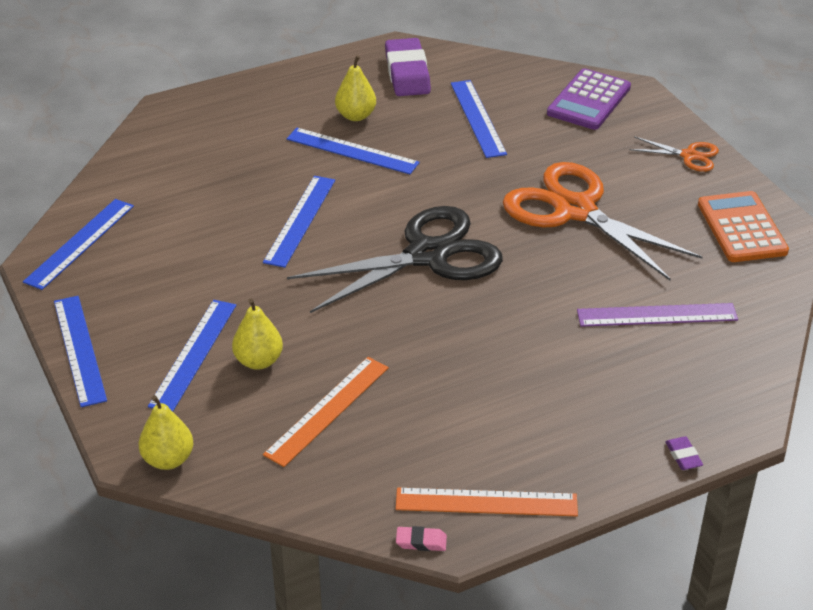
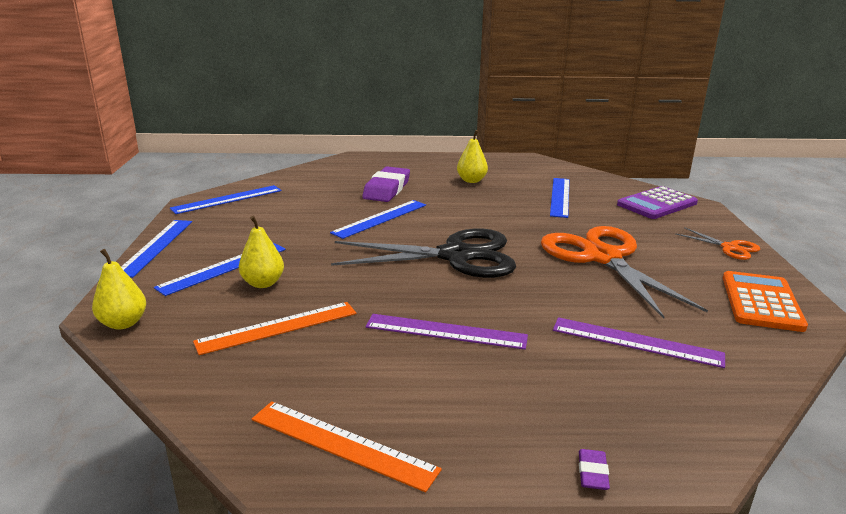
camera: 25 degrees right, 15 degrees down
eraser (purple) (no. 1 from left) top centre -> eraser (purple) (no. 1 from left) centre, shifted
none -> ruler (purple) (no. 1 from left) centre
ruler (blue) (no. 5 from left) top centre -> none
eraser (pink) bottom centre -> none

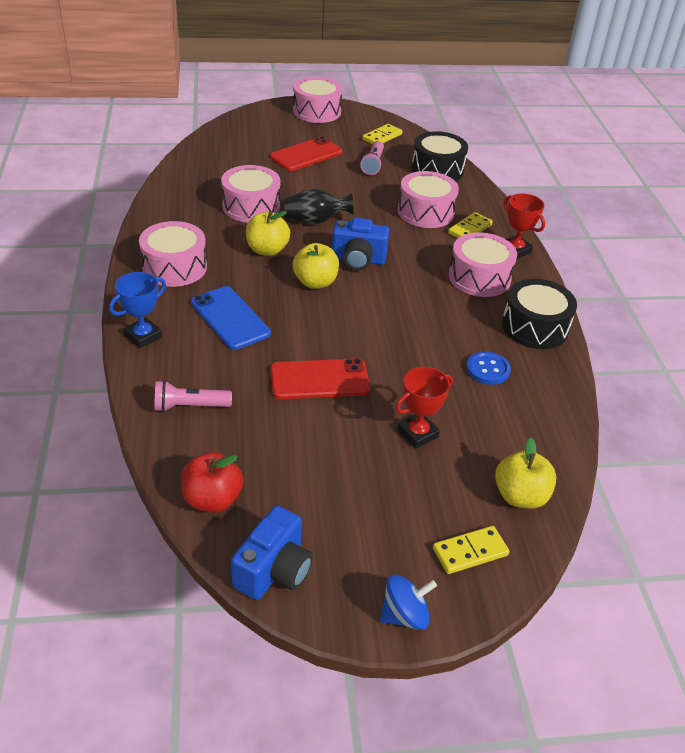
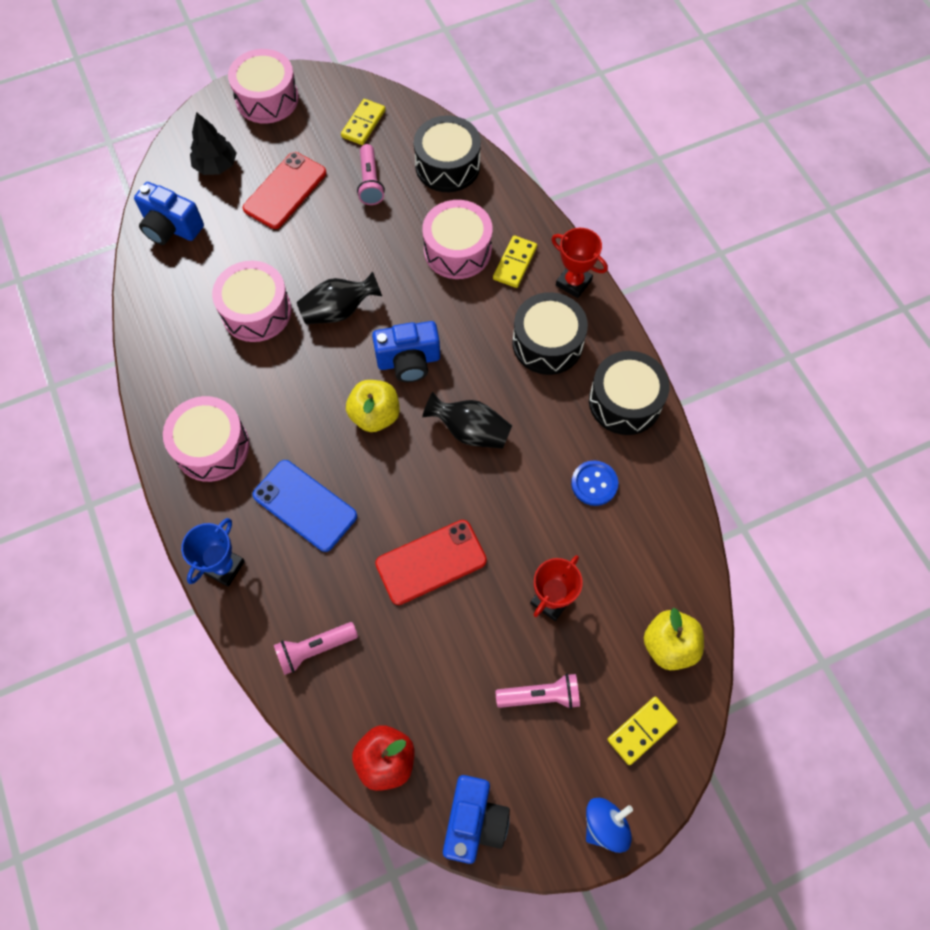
camera: 15 degrees left, 25 degrees up
none -> camera (blue) (no. 1 from left) top left
none -> tree (black) top left
none -> vase (black) (no. 2 from left) centre
none -> flashlight (pink) (no. 3 from left) bottom centre
drum (pink) (no. 5 from left) middle right -> drum (black) (no. 2 from left) centre
apple (yellow) (no. 1 from left) top centre -> none

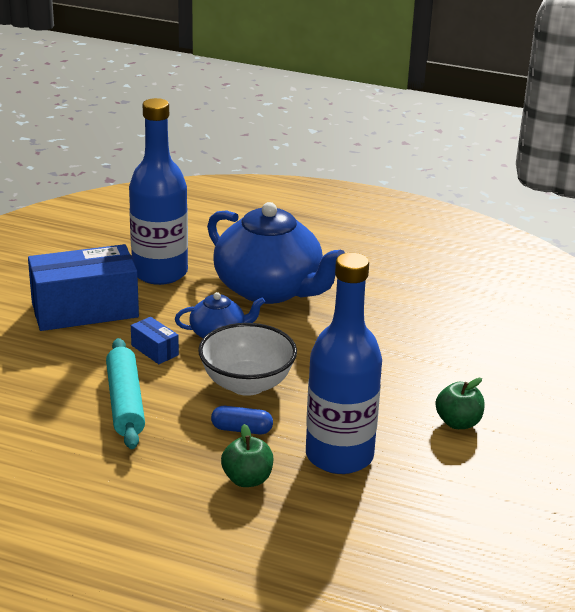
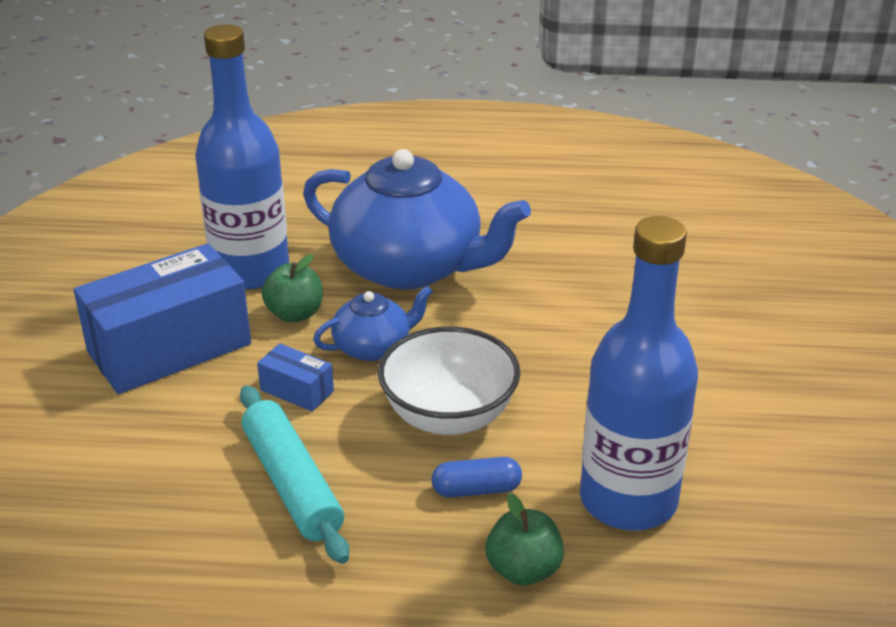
camera: 15 degrees left, 5 degrees up
apple (green) (no. 2 from left in the first image) middle right -> apple (green) (no. 1 from left) middle left, shifted

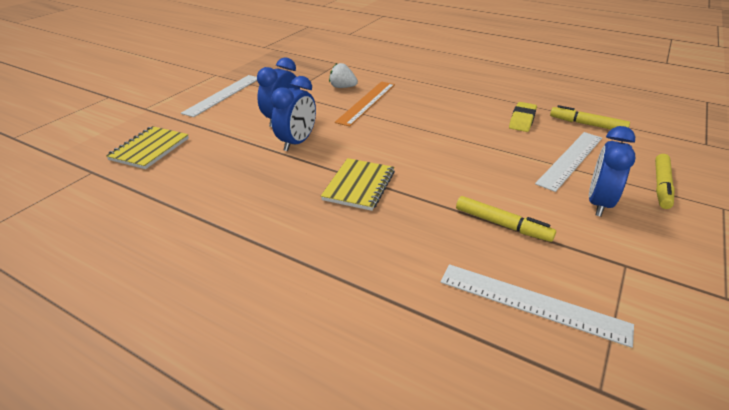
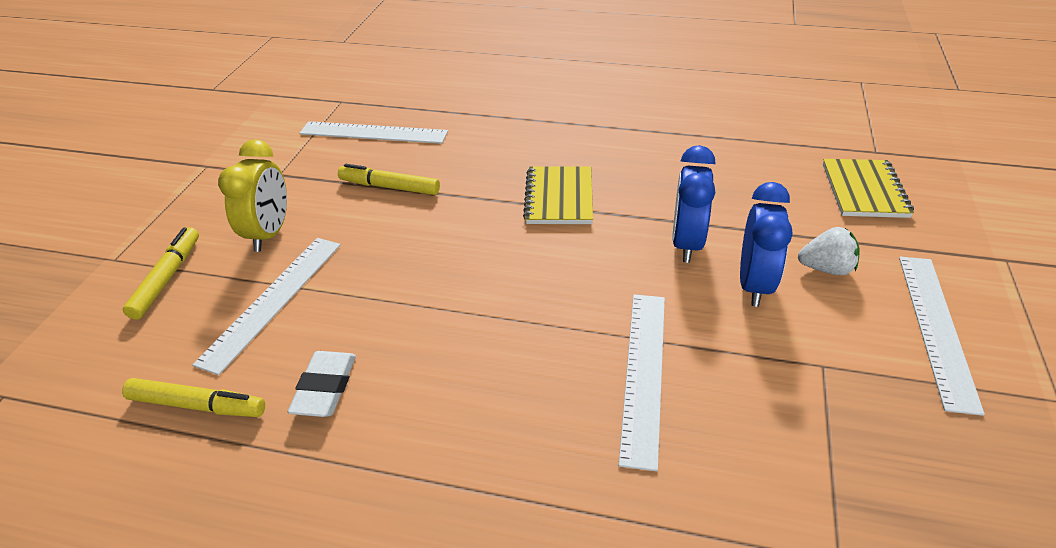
camera: 165 degrees right, 5 degrees up
clock (blue) (no. 3 from left) middle right -> clock (yellow) middle left
eraser (yellow) top right -> eraser (white) bottom left
ruler (orange) top centre -> ruler (white) (no. 3 from left) bottom centre
strawberry (white) top centre -> strawberry (white) middle right, shifted

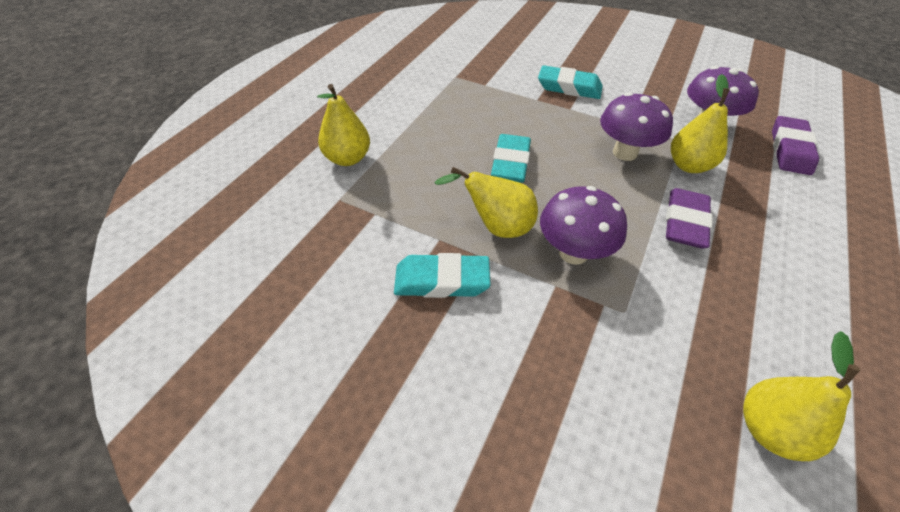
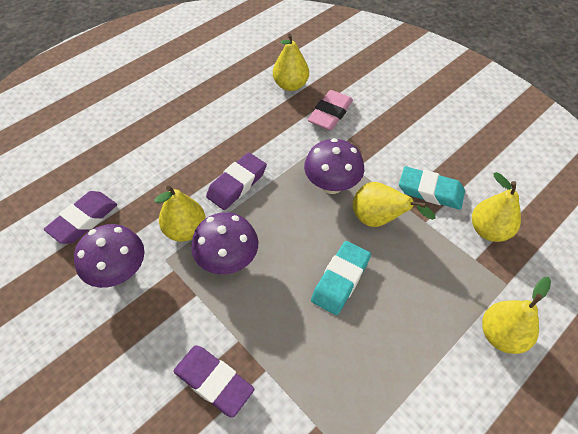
camera: 160 degrees left, 5 degrees up
eraser (turquoise) (no. 3 from left) top centre -> eraser (purple) (no. 2 from left) bottom centre
none -> eraser (pink) top centre
none -> pear (yellow) (no. 4 from left) middle right

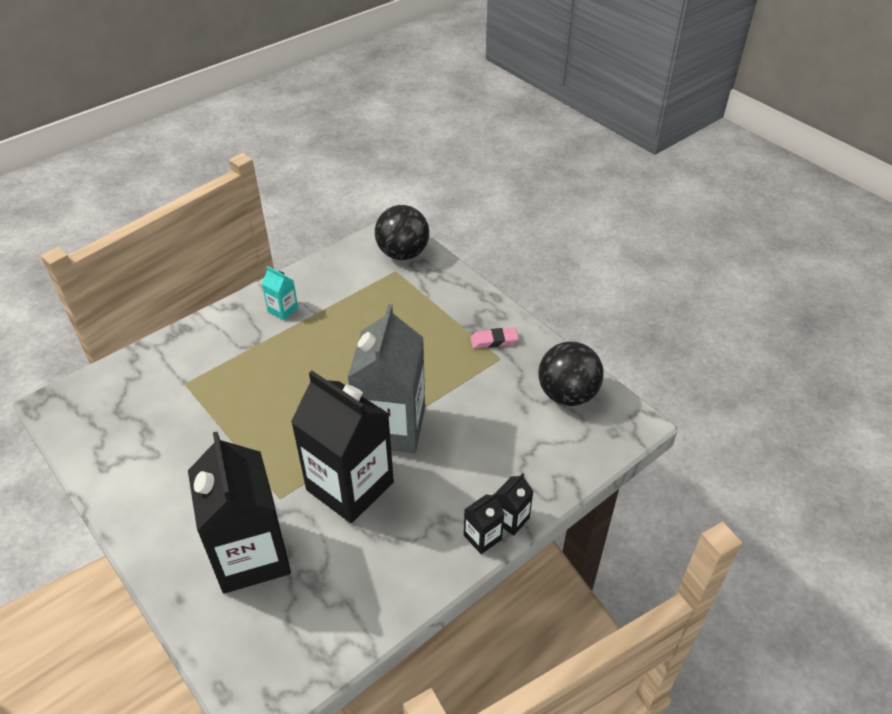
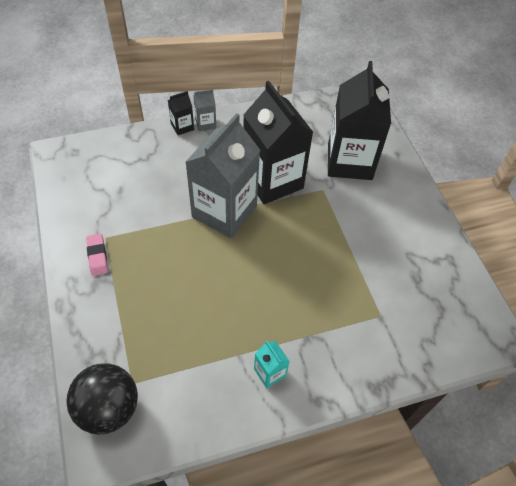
camera: 160 degrees left, 10 degrees up
eraser (pink) centre -> eraser (pink) middle left, 60 degrees clockwise
carton (black) (no. 3 from left) bottom centre -> carton (grey) (no. 1 from left) top centre
ball (black) (no. 2 from left) centre -> none

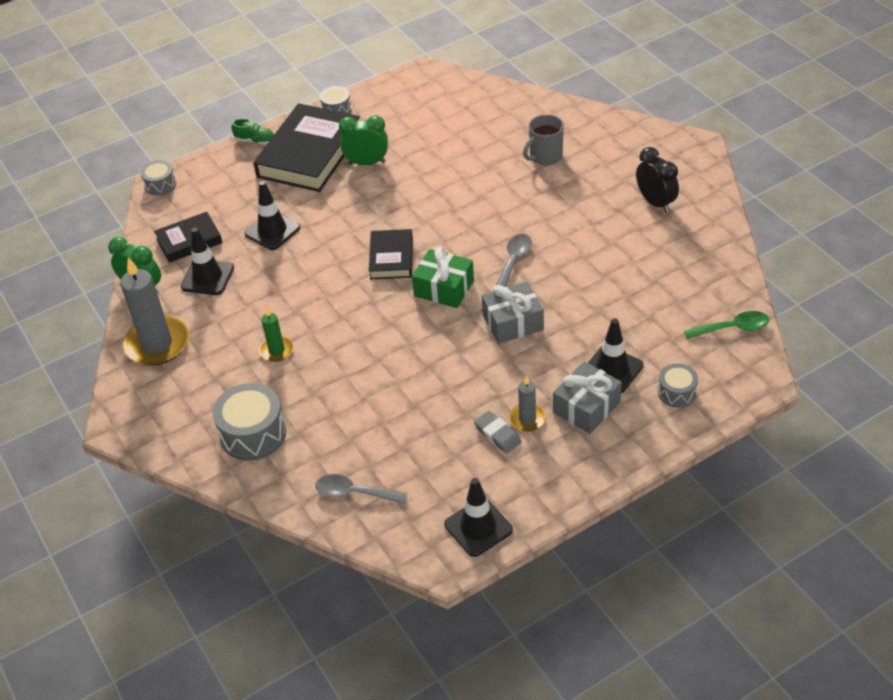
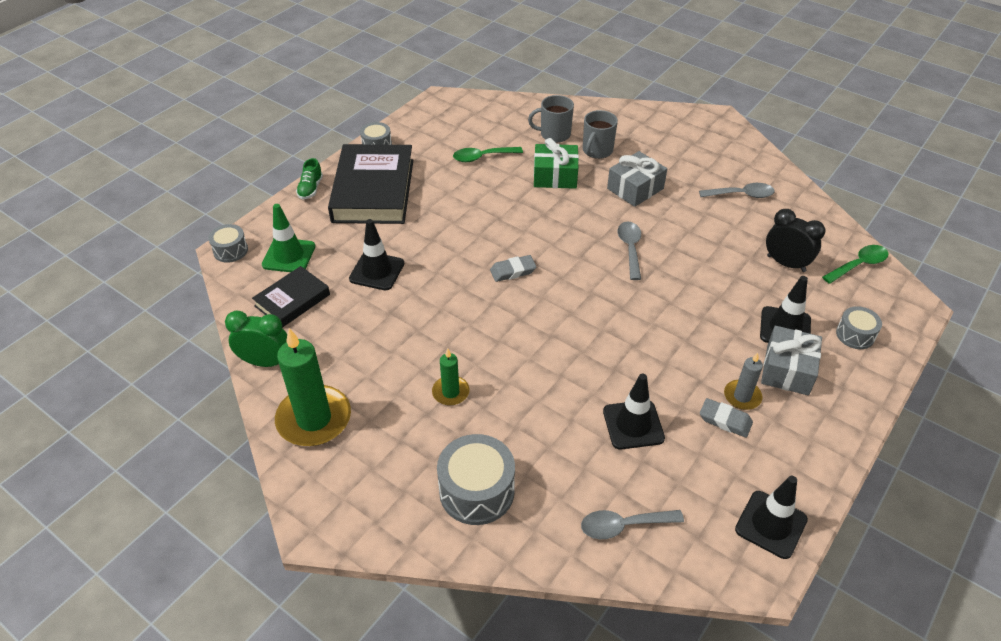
camera: 25 degrees left, 0 degrees up
none -> traffic cone (green) middle left
candle (grey) (no. 1 from left) middle left -> candle (green) (no. 1 from left) middle left
shoe (green) top left, 105 degrees clockwise
none -> spoon (green) (no. 1 from left) top centre
book (black) (no. 3 from left) centre -> eraser (grey) (no. 1 from left) centre
none -> mug (grey) (no. 1 from left) top centre
gift (green) centre -> gift (green) top centre, shifted
traffic cone (black) (no. 1 from left in the first image) middle left -> traffic cone (black) (no. 2 from left) centre, shifted
gift (grey) (no. 1 from left) centre -> gift (grey) (no. 1 from left) top centre, shifted
none -> spoon (grey) (no. 3 from left) top right
clock (black) top right -> clock (black) middle right, shifted
clock (green) (no. 2 from left) top centre -> none

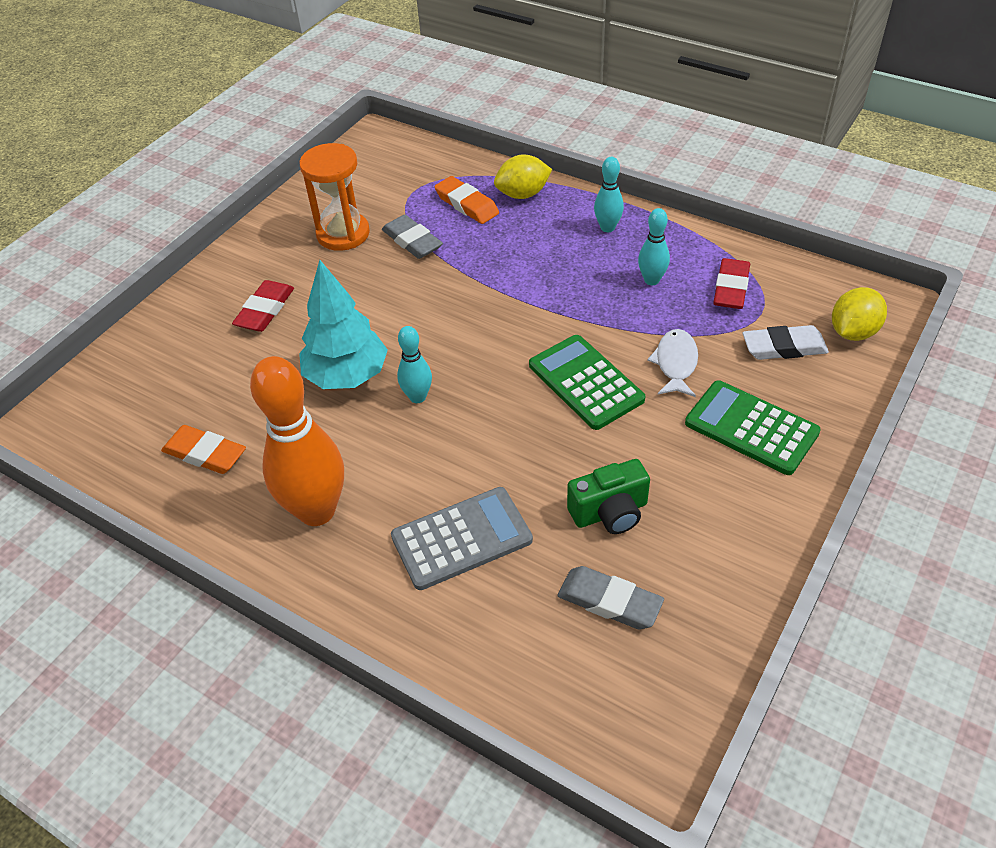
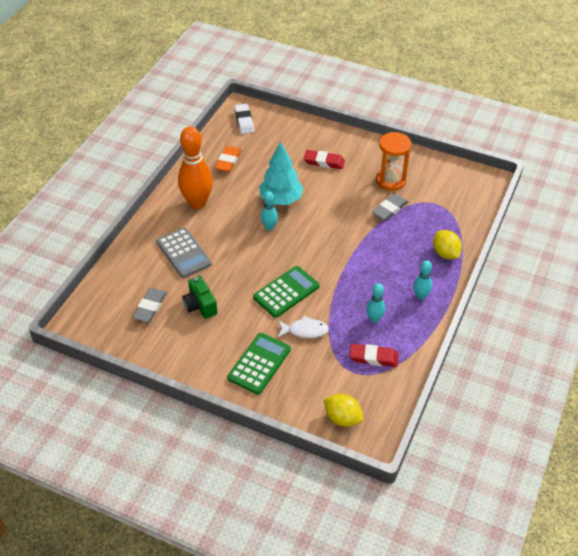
camera: 80 degrees right, 0 degrees up
eraser (white) middle right -> eraser (white) top centre, shifted
eraser (orange) (no. 2 from left) top centre -> none

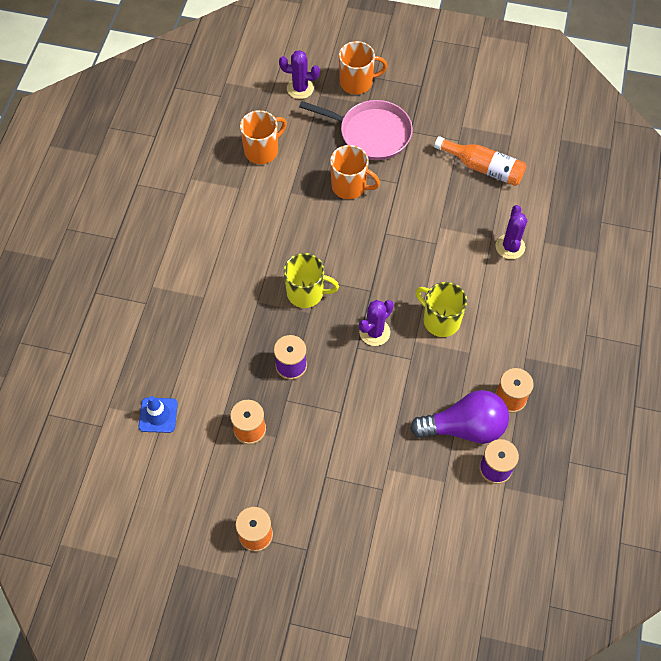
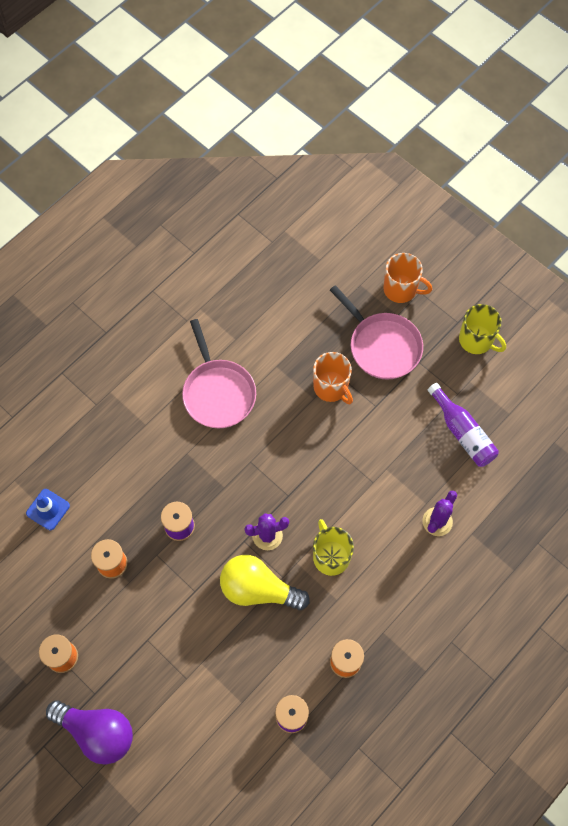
camera: 30 degrees right, 5 degrees up
light bulb (purple) middle right -> light bulb (purple) bottom left, shifted
none -> pan (pink) (no. 1 from left) centre
none -> light bulb (yellow) bottom centre
bottle (orange) top right -> bottle (purple) middle right
mug (yellow) (no. 1 from left in the first image) centre -> mug (yellow) (no. 2 from left) middle right, shifted
mug (orange) (no. 1 from left) top centre -> none
cactus (purple) (no. 1 from left) top centre -> none

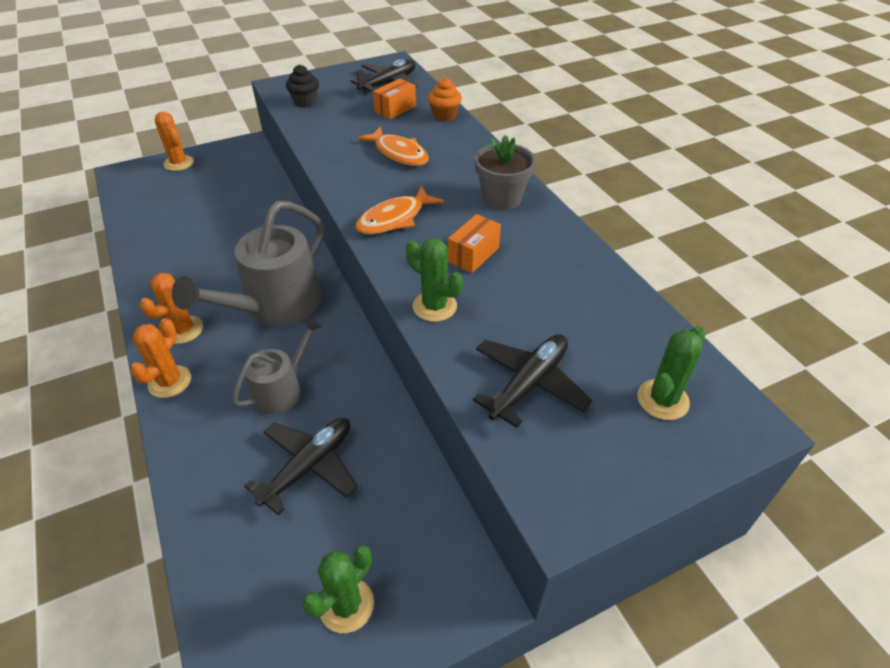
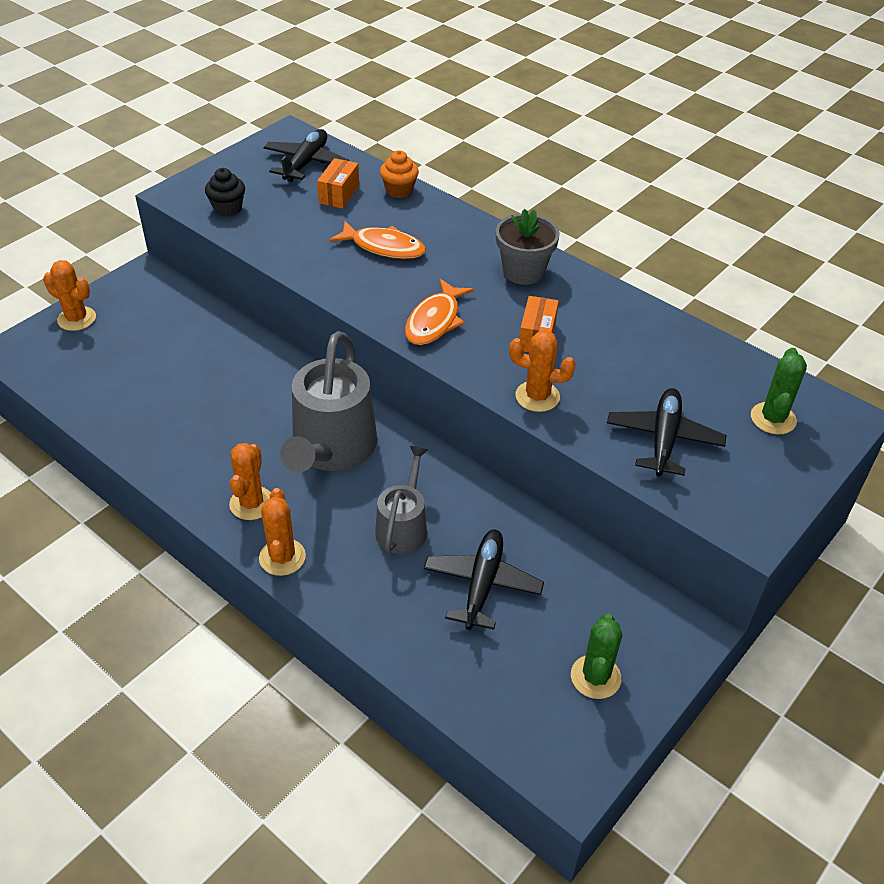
camera: 25 degrees left, 0 degrees up
cactus (green) (no. 2 from left) centre -> cactus (orange) (no. 4 from left) centre

